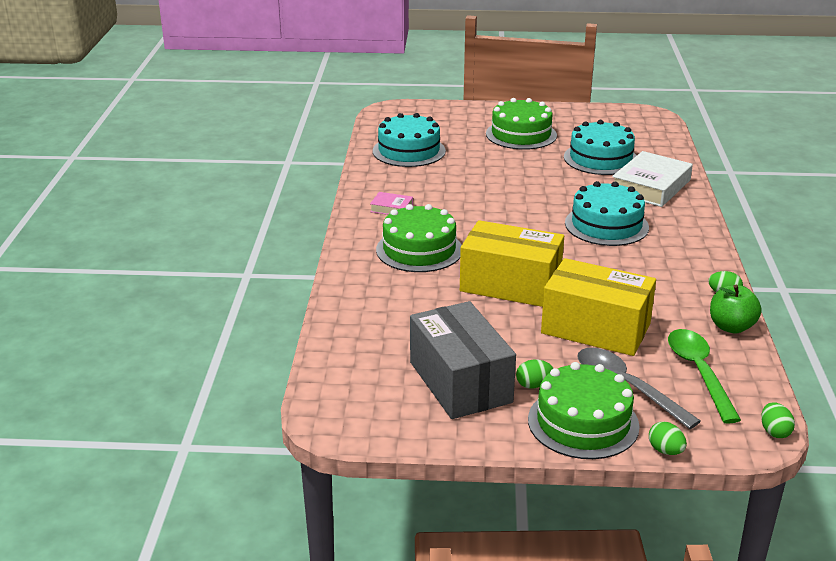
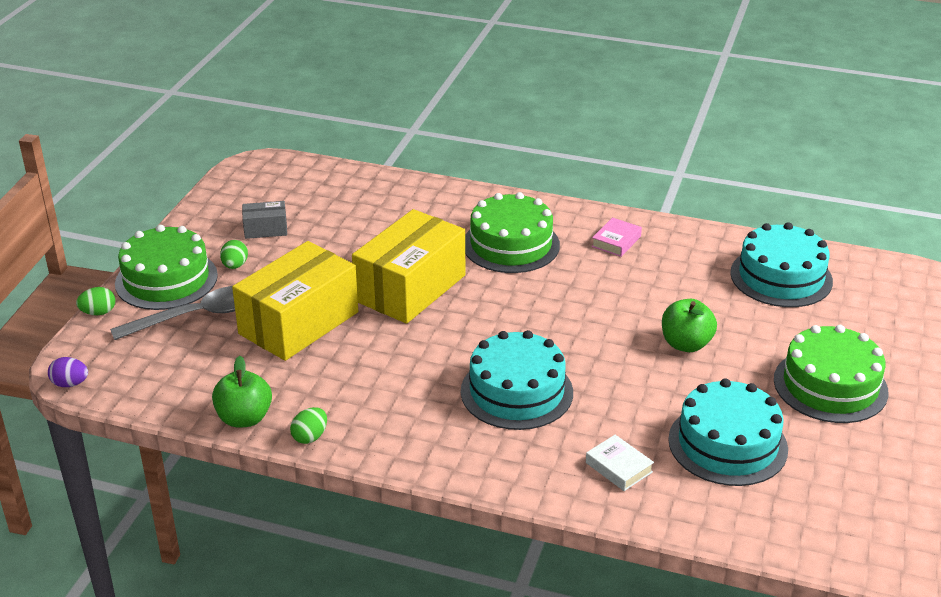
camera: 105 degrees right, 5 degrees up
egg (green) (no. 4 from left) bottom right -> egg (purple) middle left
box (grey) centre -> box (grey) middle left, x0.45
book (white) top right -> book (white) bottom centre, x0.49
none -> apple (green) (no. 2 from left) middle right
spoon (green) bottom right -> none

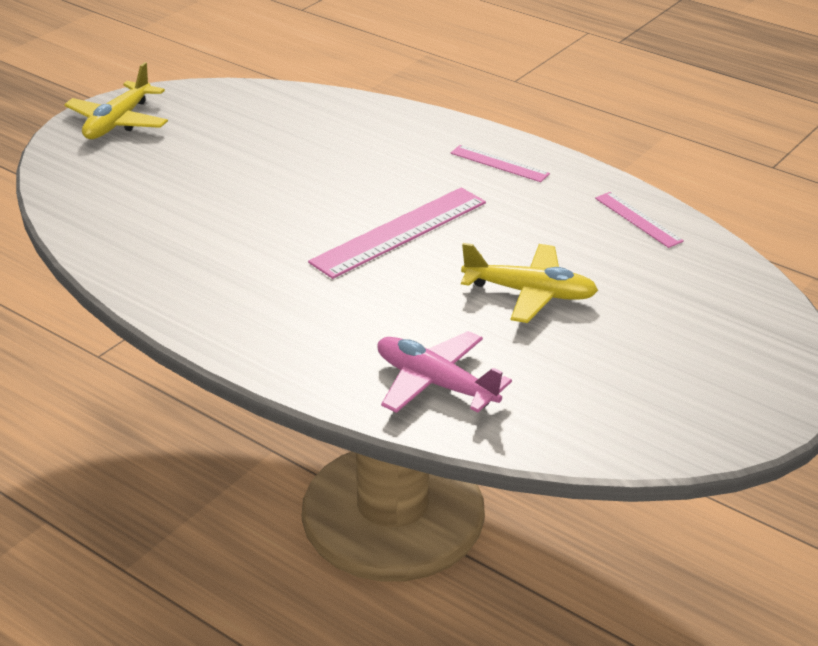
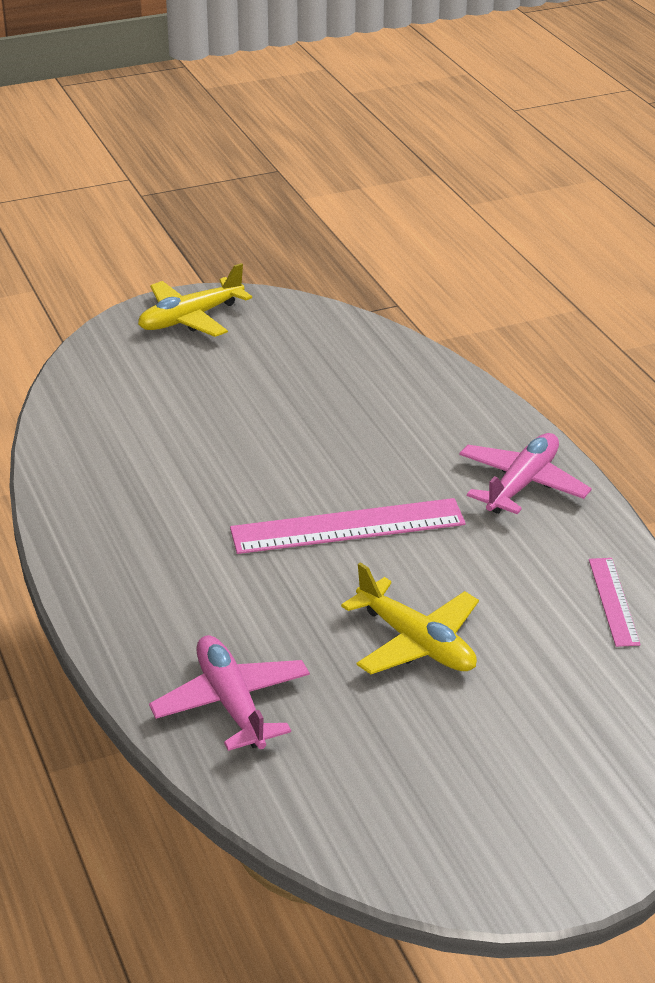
camera: 30 degrees right, 0 degrees up
ruler (pink) (no. 2 from left) top centre -> plane (pink) (no. 2 from left) middle right

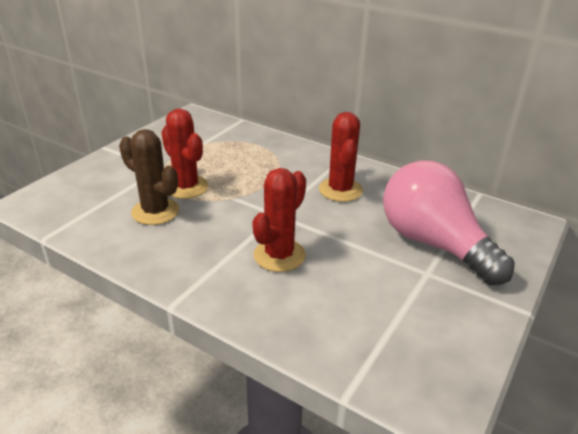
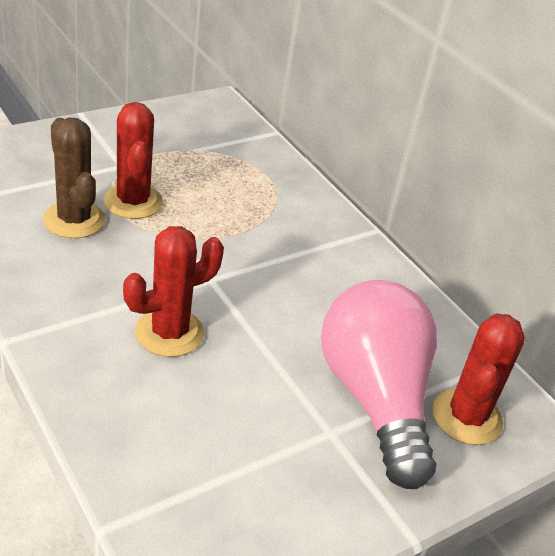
camera: 20 degrees right, 5 degrees up
cactus (red) (no. 3 from left) centre -> cactus (red) (no. 3 from left) bottom right, shifted

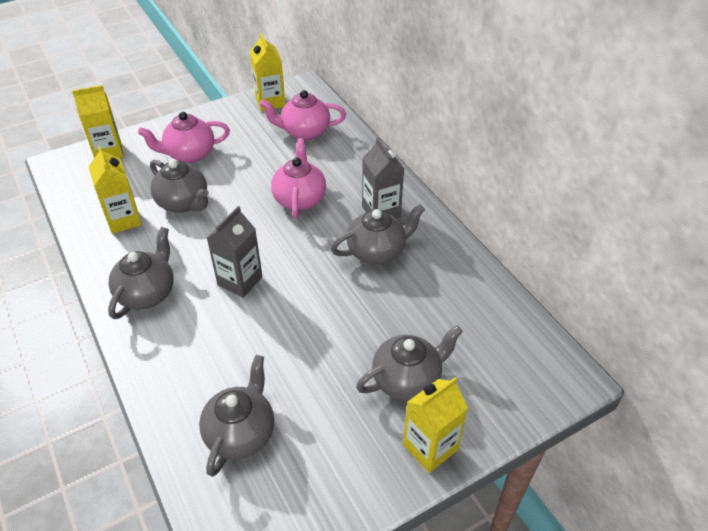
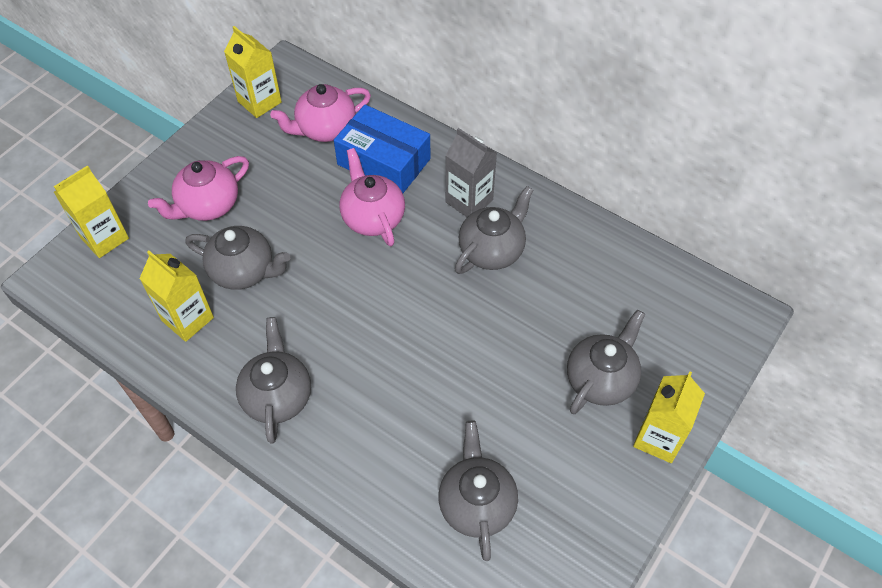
camera: 25 degrees left, 10 degrees up
none -> box (blue) top centre
carton (grey) (no. 1 from left) middle left -> none

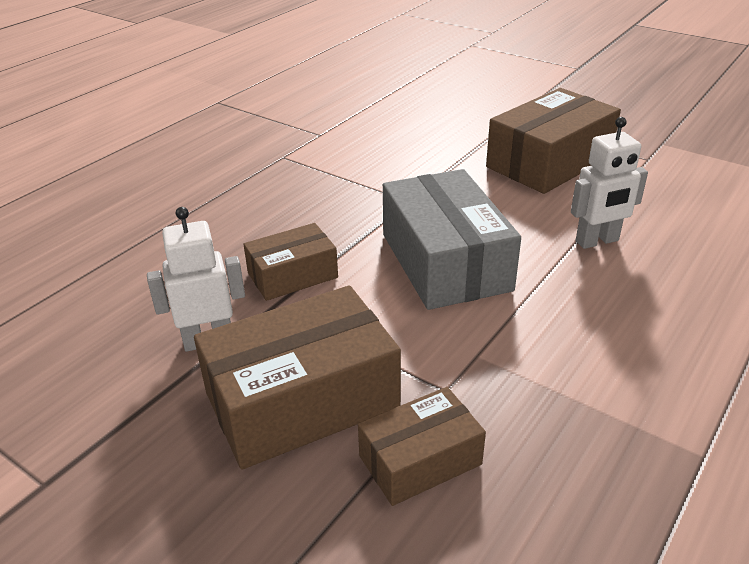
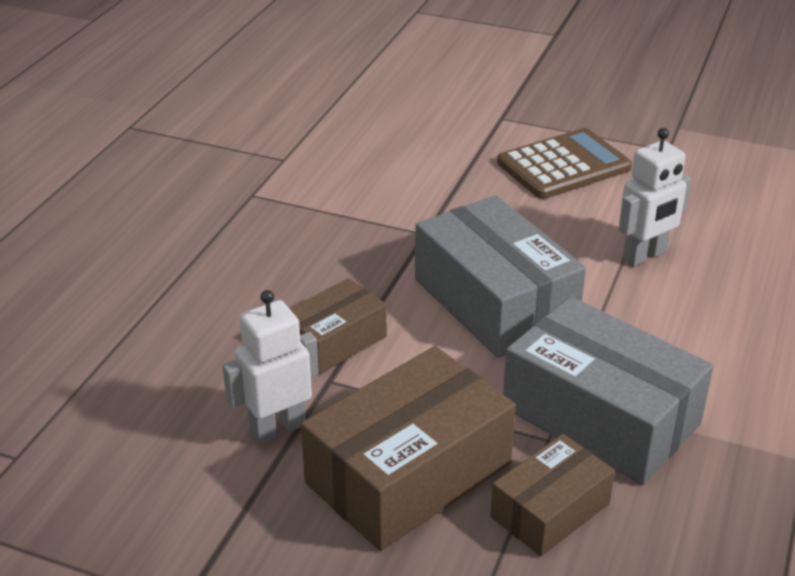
camera: 15 degrees left, 0 degrees up
box (brown) (no. 4 from left) top right -> calculator (brown) top right
none -> box (grey) (no. 2 from left) bottom right

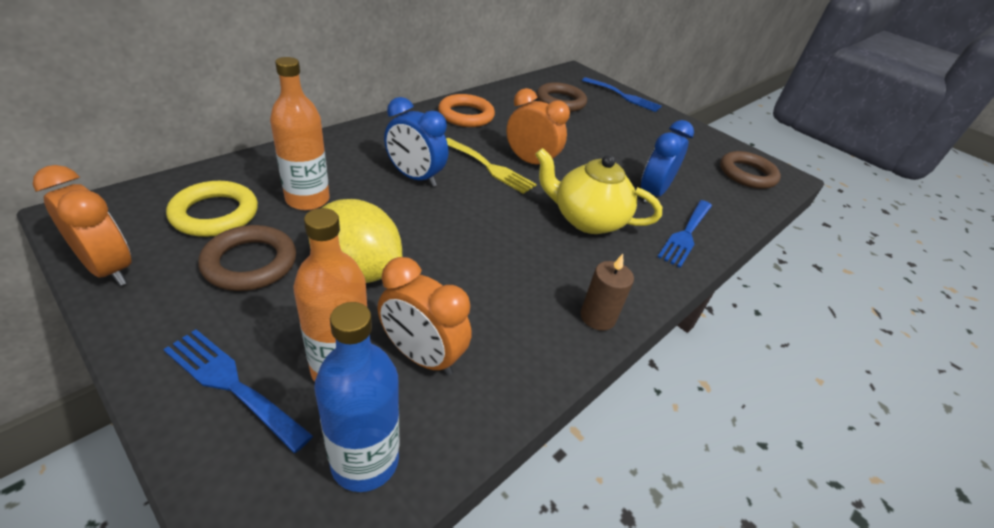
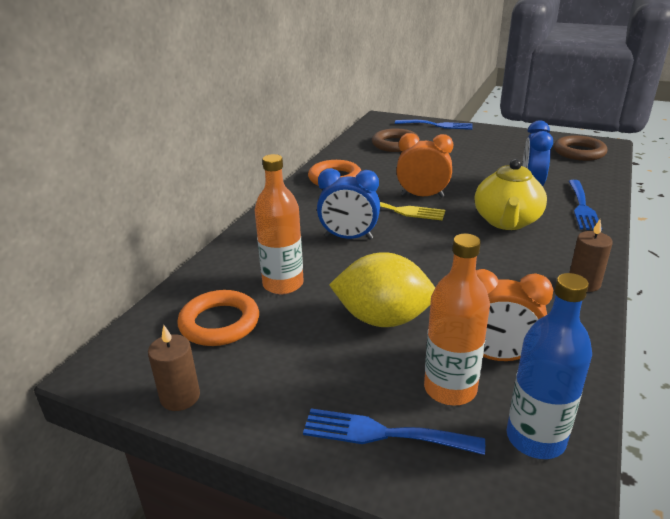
camera: 15 degrees left, 10 degrees down
clock (orange) (no. 1 from left) middle left -> candle (brown) (no. 1 from left) bottom left
ring (yellow) middle left -> ring (orange) (no. 1 from left) middle left
teapot (yellow) centre -> teapot (yellow) middle right, 75 degrees counterclockwise
ring (brown) (no. 1 from left) middle left -> none

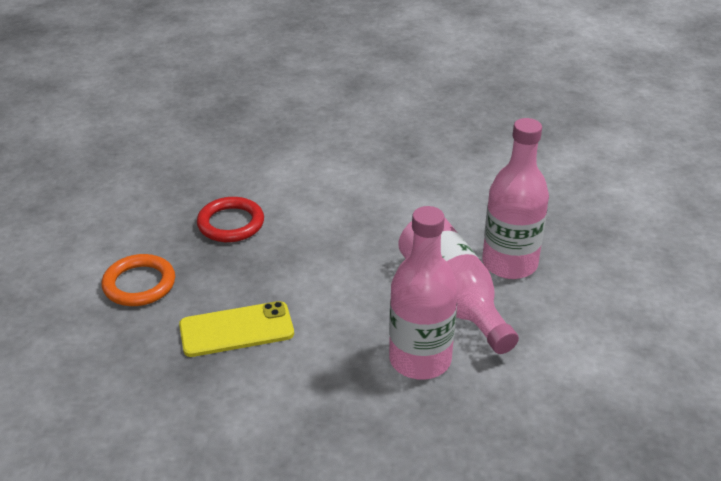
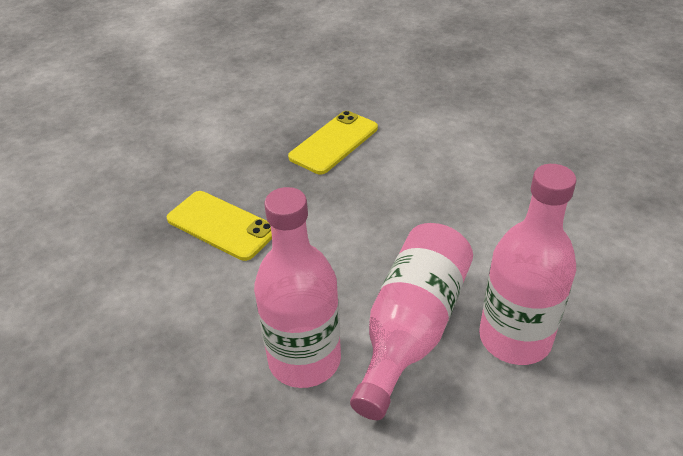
camera: 50 degrees right, 5 degrees up
ring (red) middle left -> phone (yellow) (no. 2 from left) top centre
ring (orange) middle left -> none

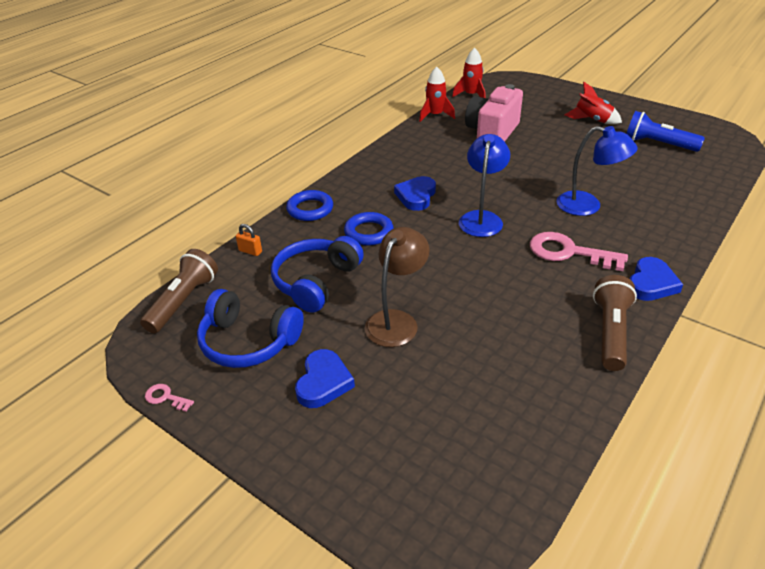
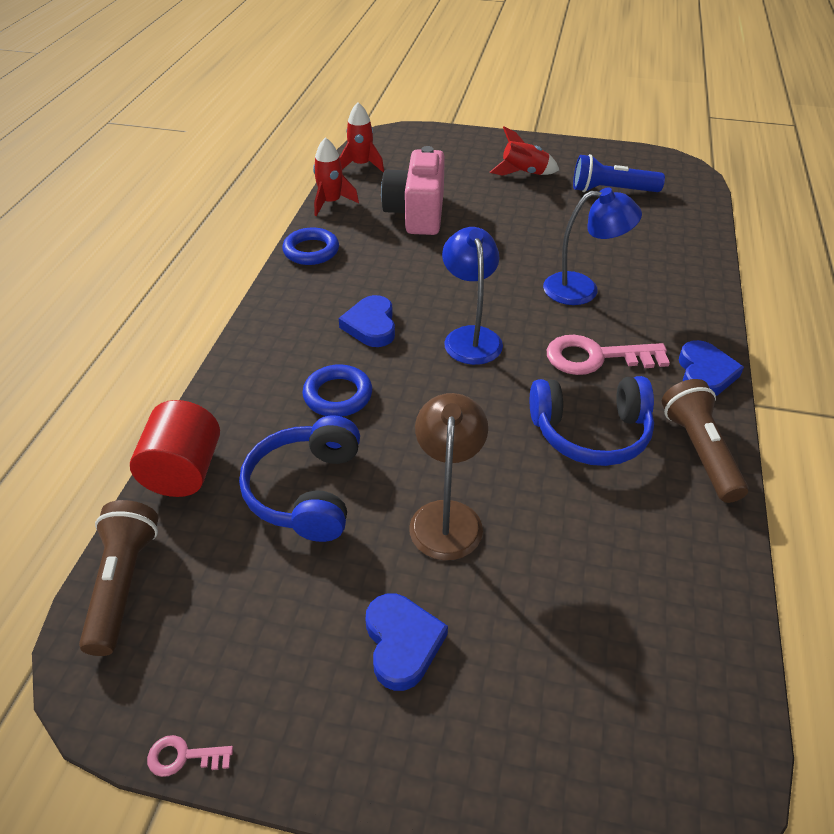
camera: 25 degrees left, 5 degrees up
padlock (orange) middle left -> cylinder (red) middle left
ring (blue) (no. 1 from left) centre -> ring (blue) (no. 1 from left) top centre, shifted
headphones (blue) (no. 1 from left in the first image) middle left -> headphones (blue) (no. 2 from left) middle right, shifted

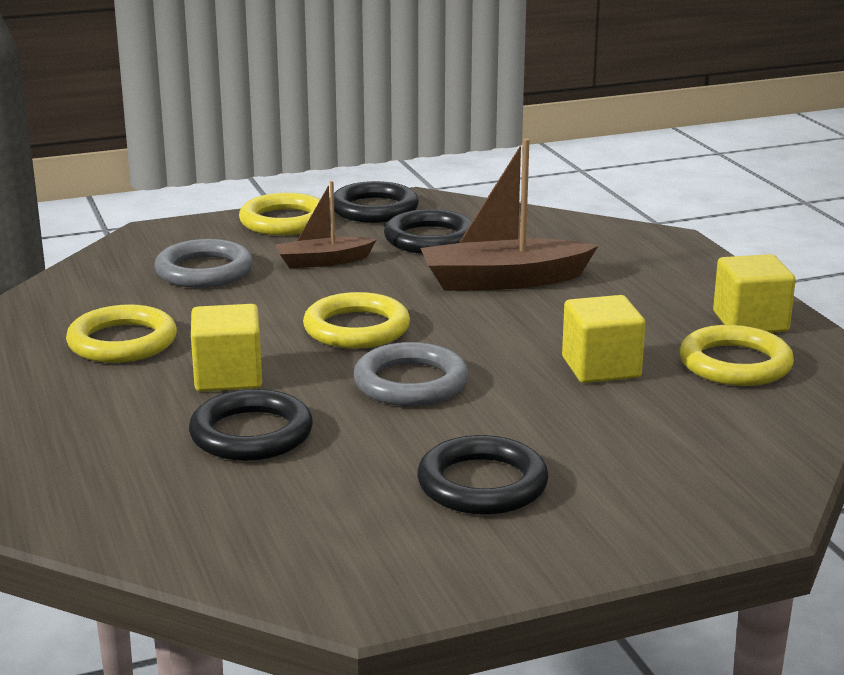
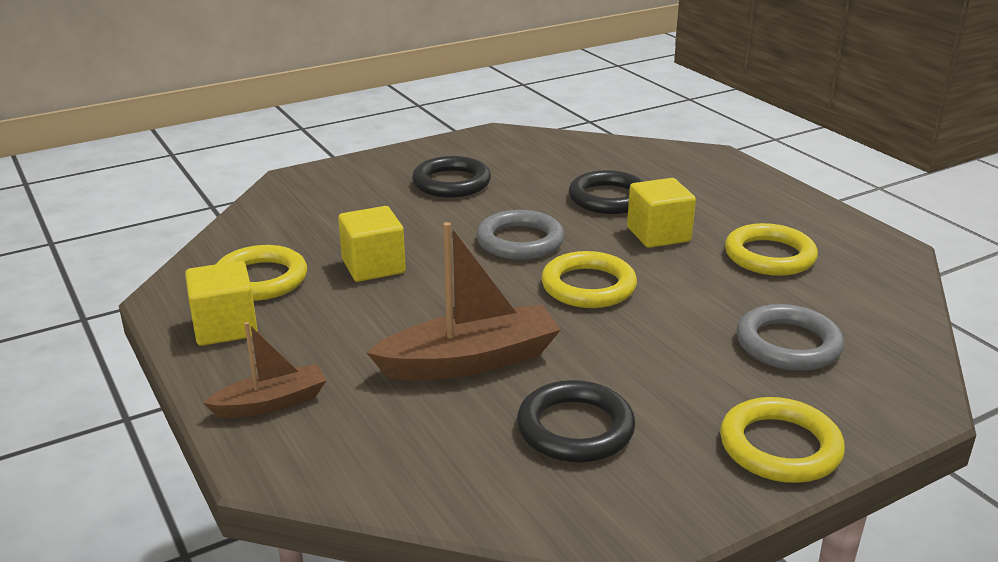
camera: 170 degrees right, 5 degrees up
boat (brown) (no. 1 from left) top centre -> boat (brown) (no. 1 from left) middle left, shifted
ring (black) (no. 2 from left) top centre -> none

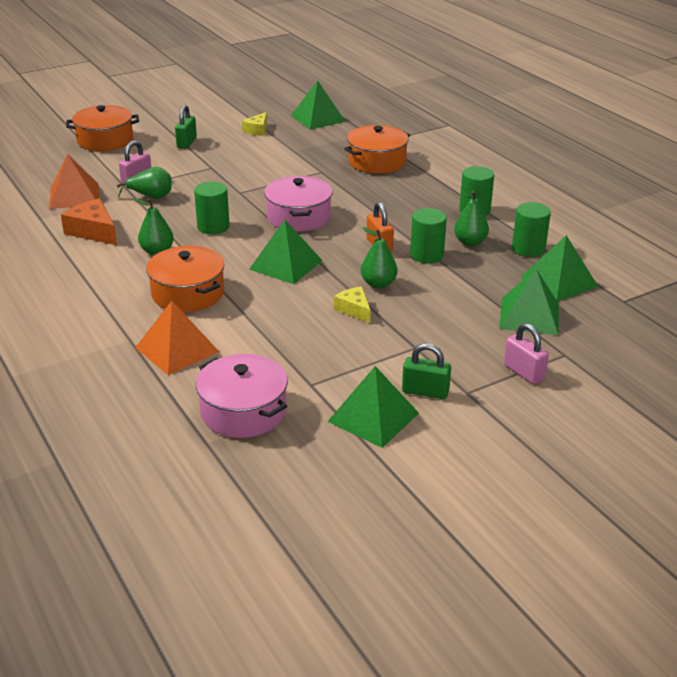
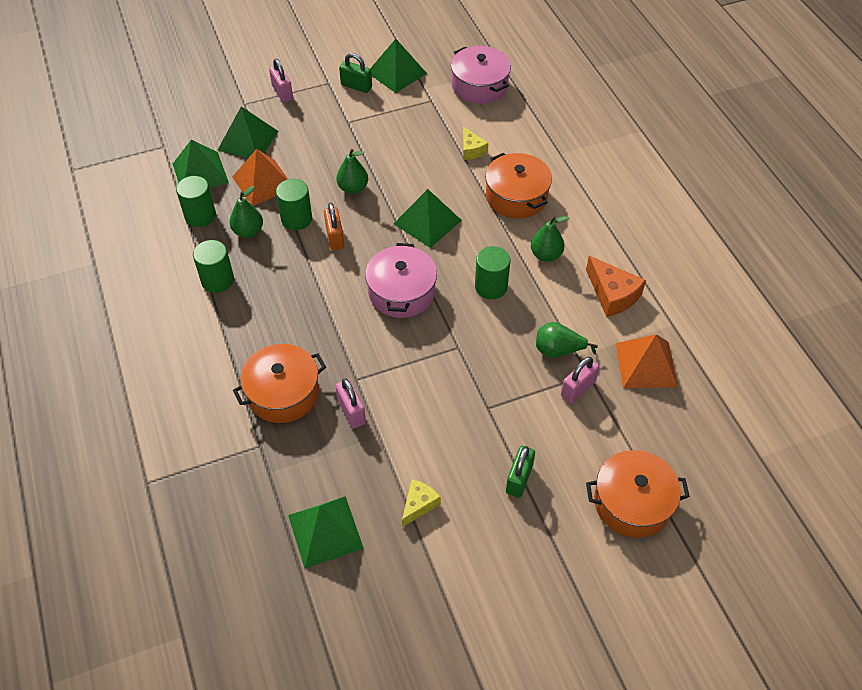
camera: 170 degrees left, 20 degrees up
pyramid (orange) (no. 2 from left in the first image) middle left -> pyramid (orange) (no. 1 from left) top left, shifted
none -> padlock (pink) (no. 2 from left) centre
cheese (yellow) (no. 2 from left) centre -> cheese (yellow) (no. 2 from left) top centre, shifted

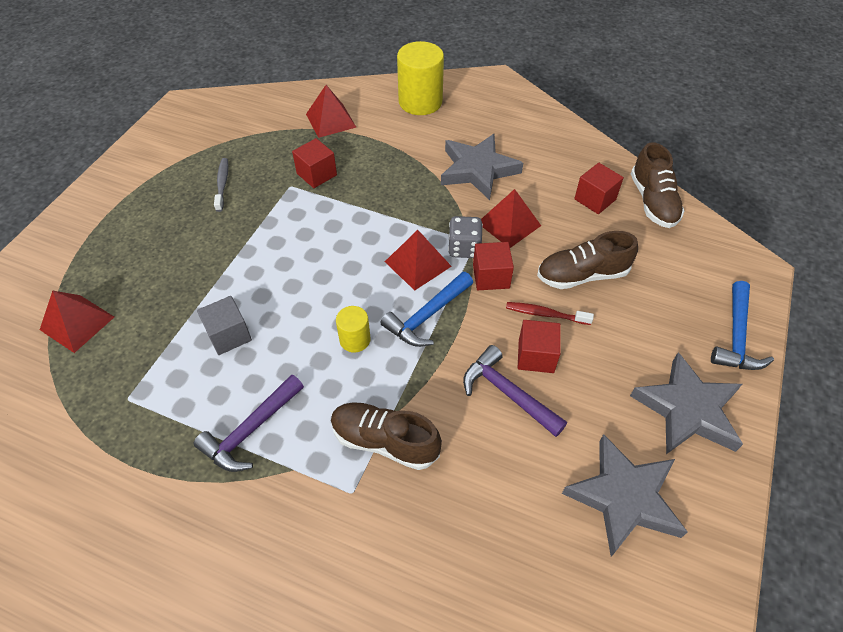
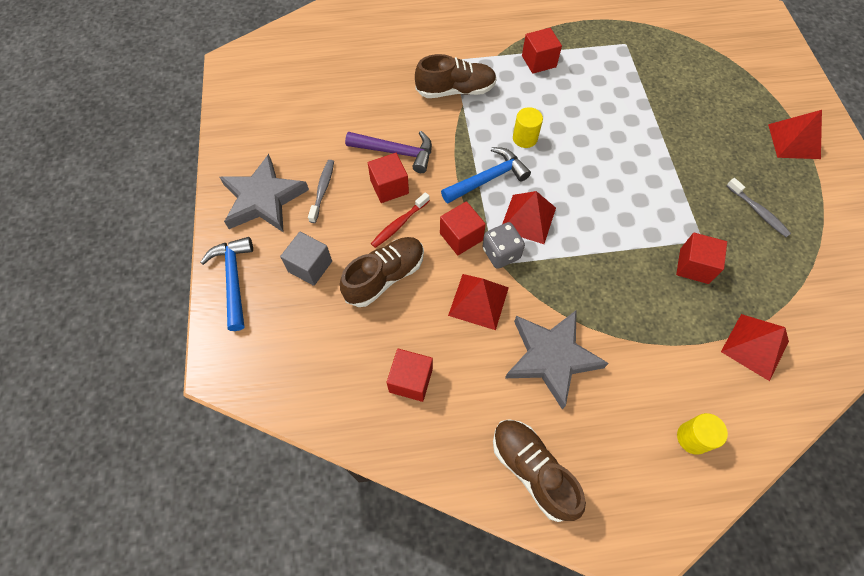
camera: 150 degrees right, 10 degrees up
cube (grey) middle left -> cube (grey) centre, shifted
none -> toothbrush (grey) (no. 1 from left) top centre
toothbrush (red) centre, 150 degrees clockwise
hammer (blue) (no. 1 from left in the first image) centre -> hammer (blue) (no. 2 from left) top centre, 45 degrees clockwise
shoe (brown) (no. 3 from left) top right -> shoe (brown) (no. 3 from left) bottom centre, shifted
hammer (purple) (no. 1 from left) bottom left -> cube (red) (no. 4 from left) top centre
cylinder (yellow) (no. 2 from left) top centre -> cylinder (yellow) (no. 2 from left) bottom right, x0.53
pyramid (red) (no. 1 from left in the first image) middle left -> pyramid (red) (no. 4 from left) top right, shifted
star (grey) (no. 2 from left) bottom right -> none

